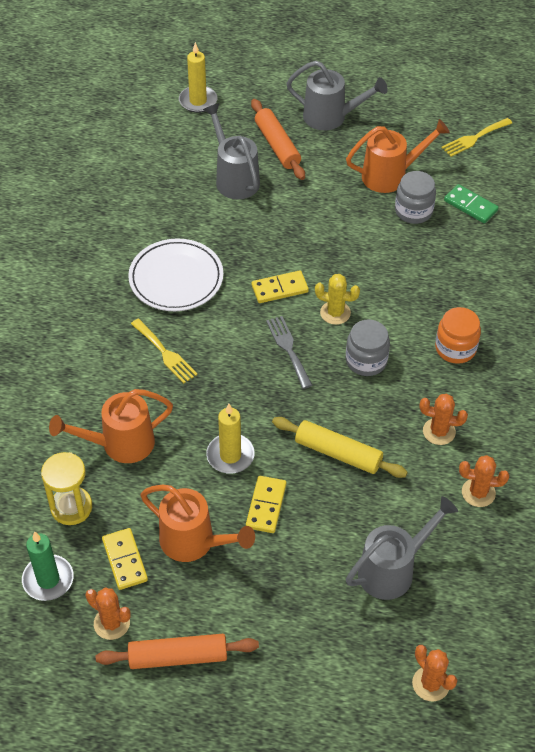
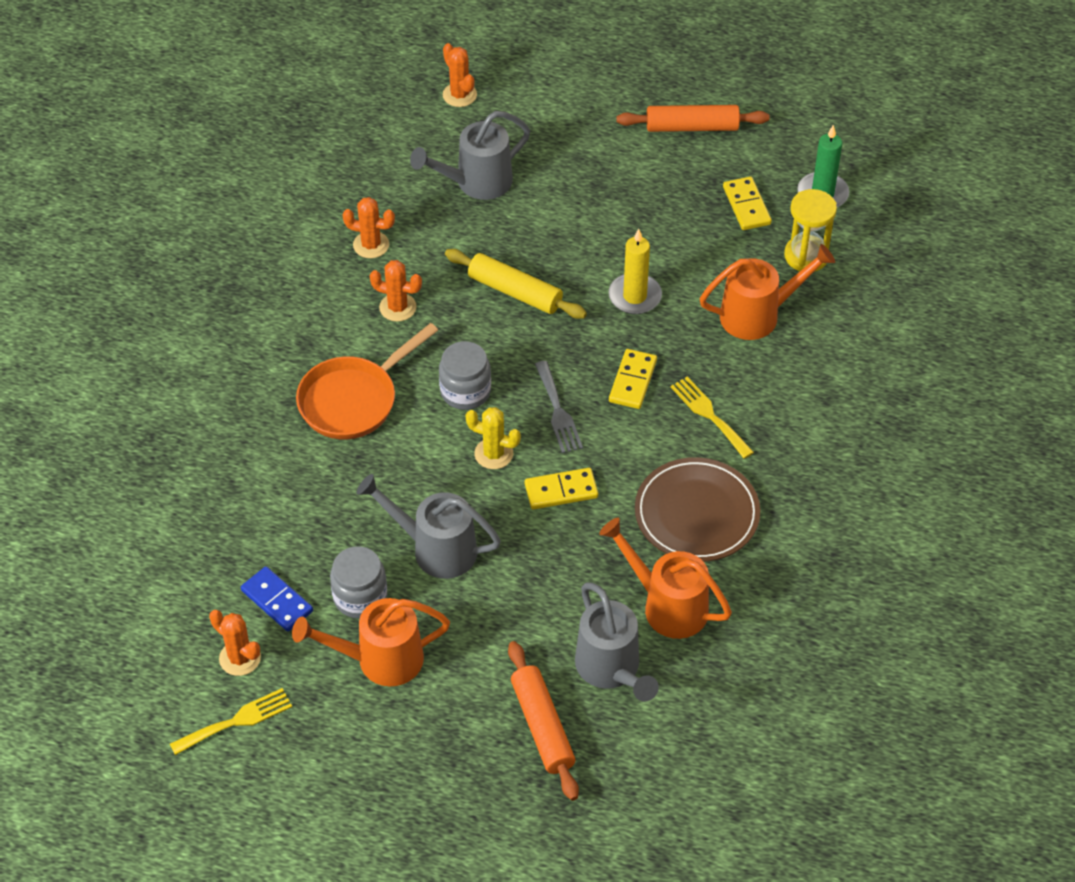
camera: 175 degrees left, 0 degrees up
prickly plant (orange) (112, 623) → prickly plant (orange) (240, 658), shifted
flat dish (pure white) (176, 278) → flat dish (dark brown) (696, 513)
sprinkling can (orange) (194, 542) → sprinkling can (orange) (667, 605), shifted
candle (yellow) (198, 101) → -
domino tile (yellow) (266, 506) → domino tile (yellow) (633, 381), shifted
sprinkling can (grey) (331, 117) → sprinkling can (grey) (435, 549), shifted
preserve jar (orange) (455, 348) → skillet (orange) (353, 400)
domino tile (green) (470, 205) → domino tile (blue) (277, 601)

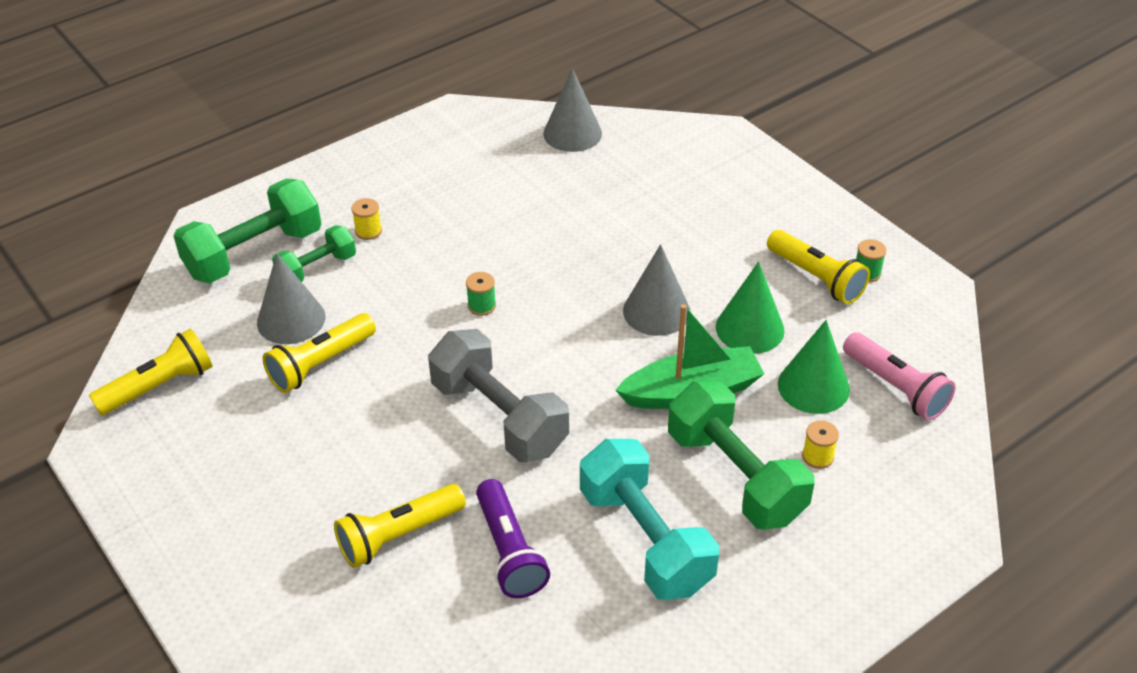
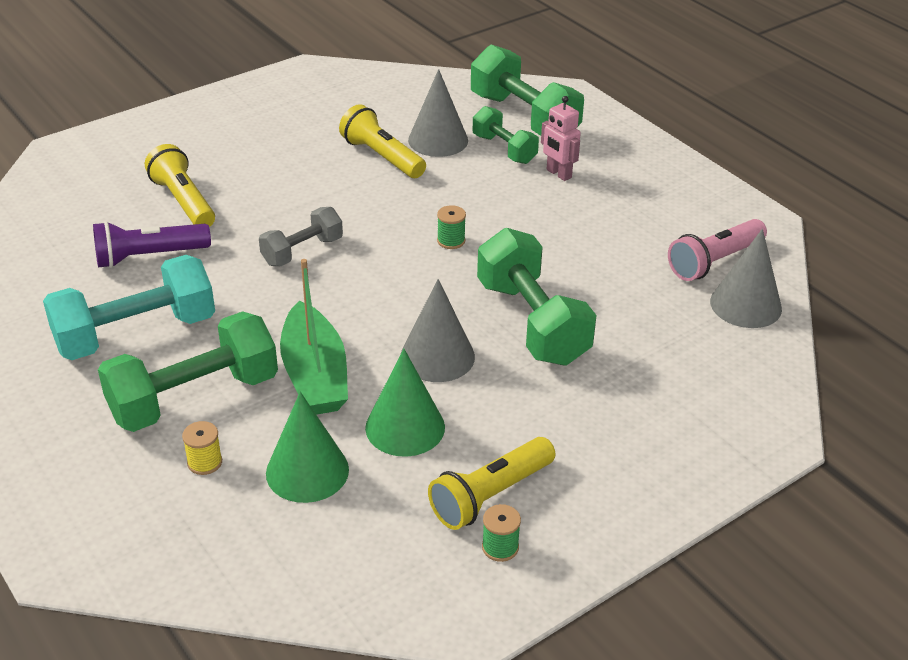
camera: 90 degrees right, 5 degrees down
flashlight (yellow) (159, 386) → -
reel of thread (yellow) (368, 231) → robot figure (pink) (558, 174)
hand weight (grey) (499, 417) → hand weight (grey) (302, 251), x0.57
flashlight (pink) (895, 387) → flashlight (pink) (714, 261), shifted
- → hand weight (green) (532, 322)

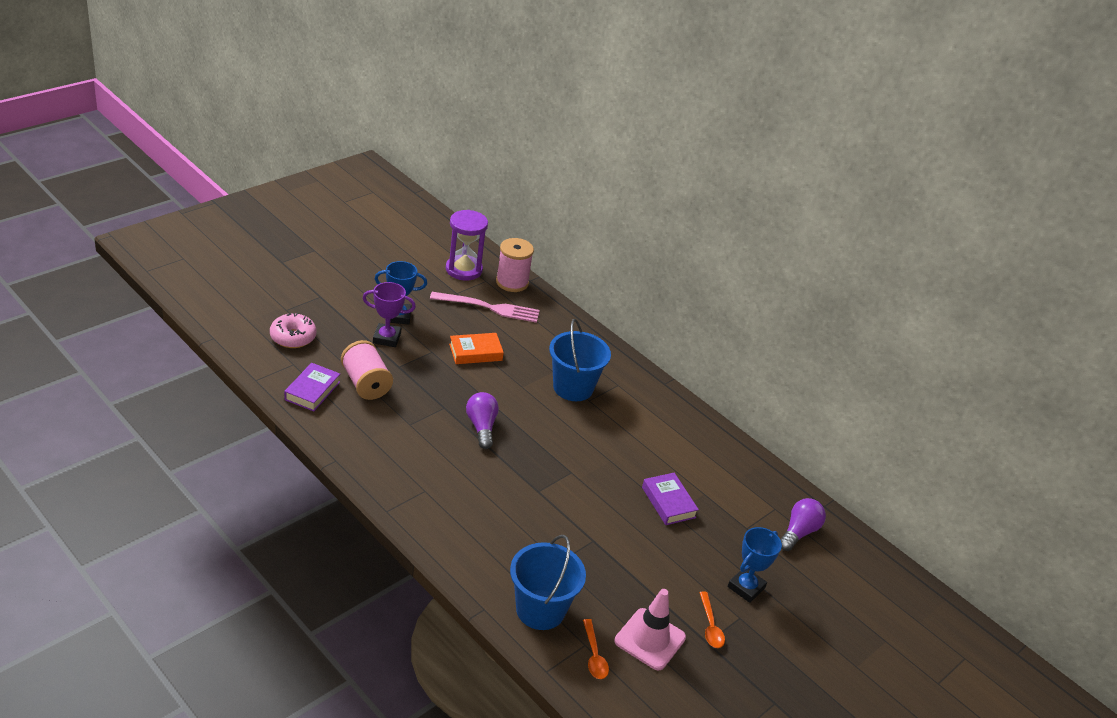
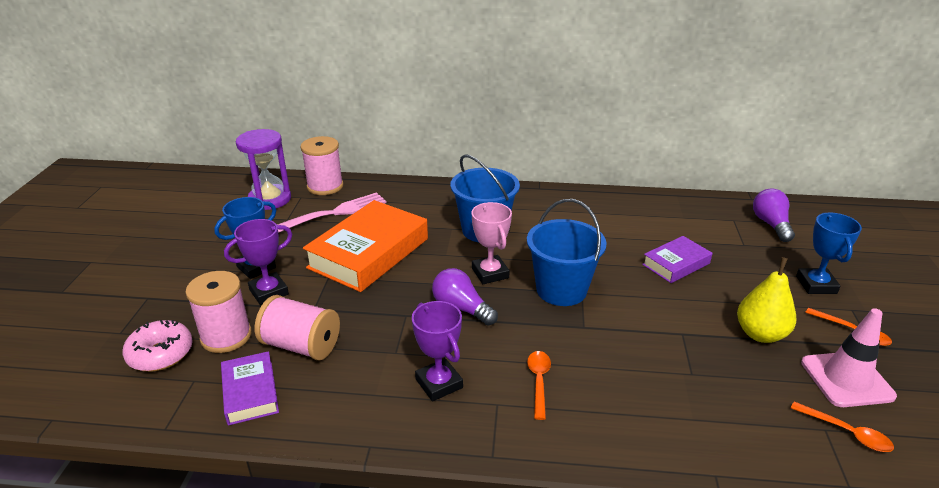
camera: 35 degrees left, 5 degrees down
book (orange) (475, 352) → book (orange) (369, 253), x1.89
pail (blue) (540, 610) → pail (blue) (561, 290), shifted
book (purple) (668, 502) → book (purple) (676, 264), 60 degrees counterclockwise
- → reel of thread (pink) (226, 336)
- → trophy (purple) (439, 383)
- → trophy (pink) (490, 273)
- → spoon (orange) (539, 381)
- → pear (yellow) (760, 334)

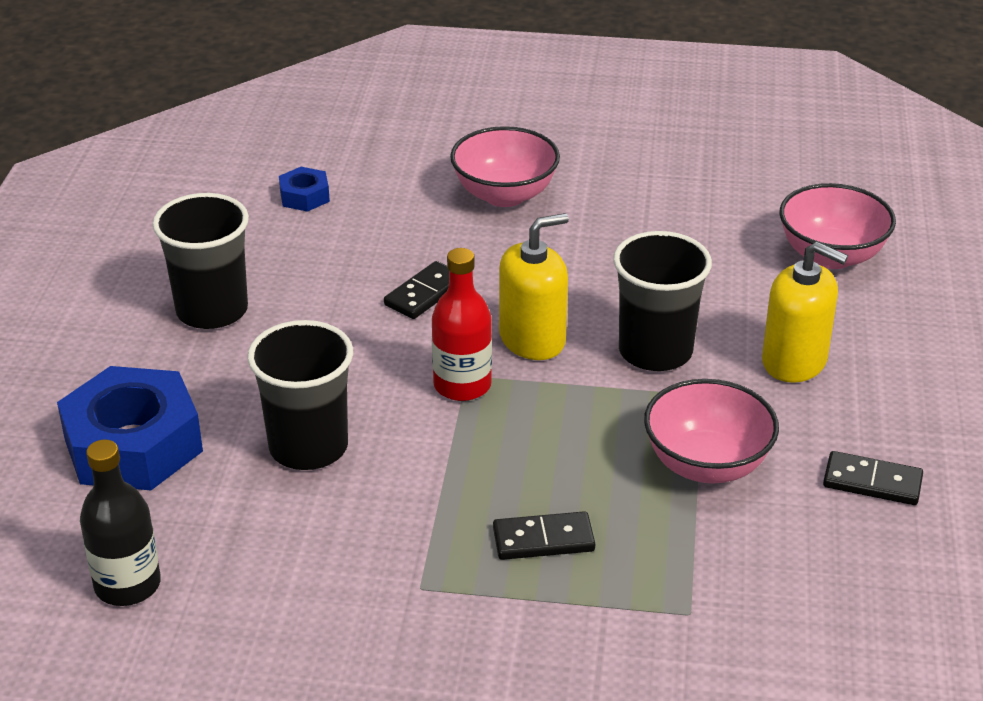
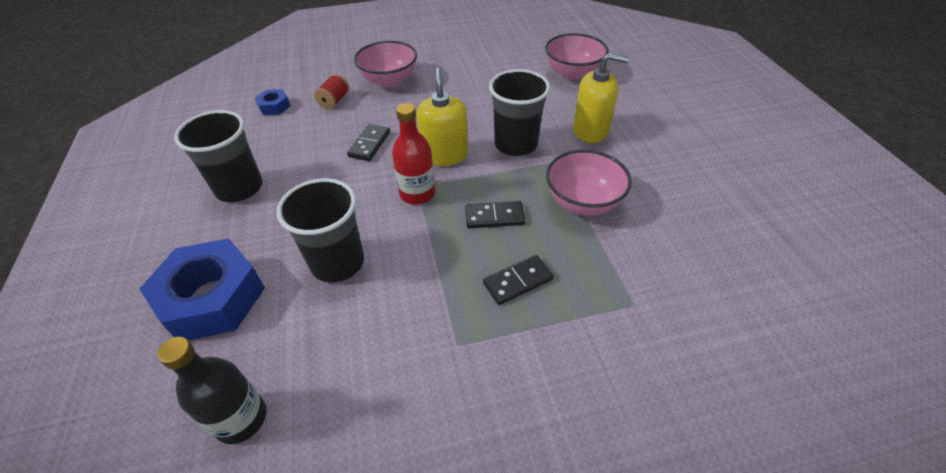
camera: 20 degrees left, 10 degrees up
soap dispenser (yellow) (532, 339) → soap dispenser (yellow) (444, 155), 45 degrees counterclockwise
domino tile (ebony) (872, 482) → domino tile (ebony) (494, 217), shifted
- → reel of thread (scarlet) (334, 101)

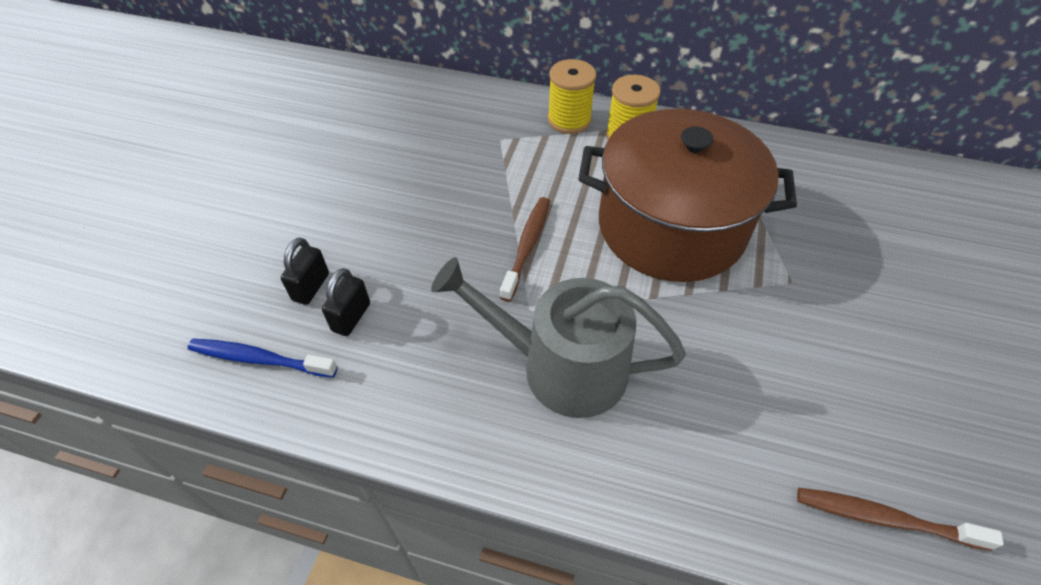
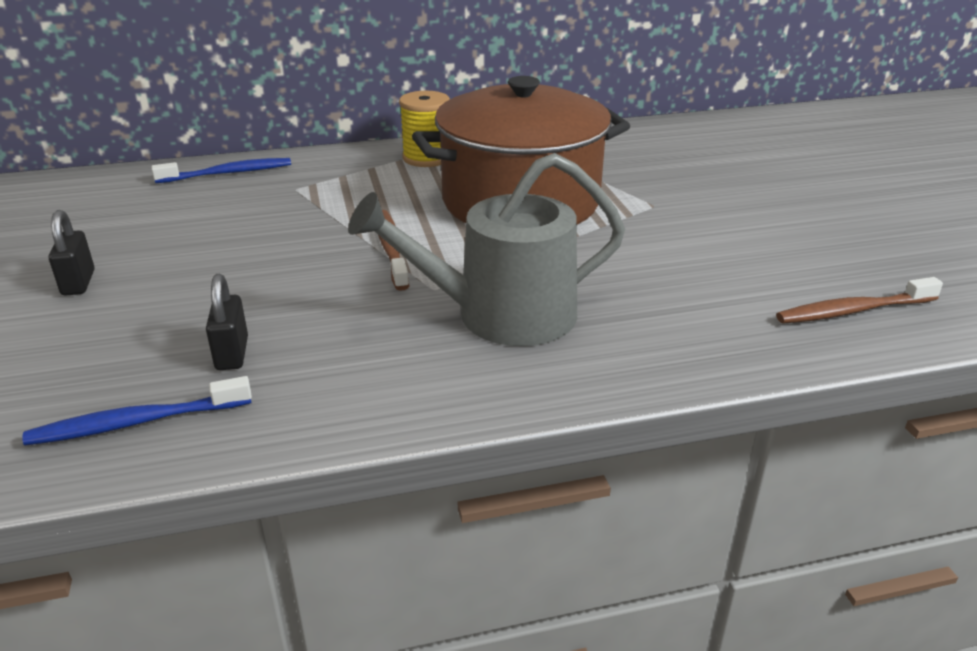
camera: 30 degrees left, 20 degrees down
small lock (ebony) (311, 287) → small lock (ebony) (78, 283), shifted
reel of thread (yellow) (569, 120) → -
- → dental brush (blue) (228, 173)

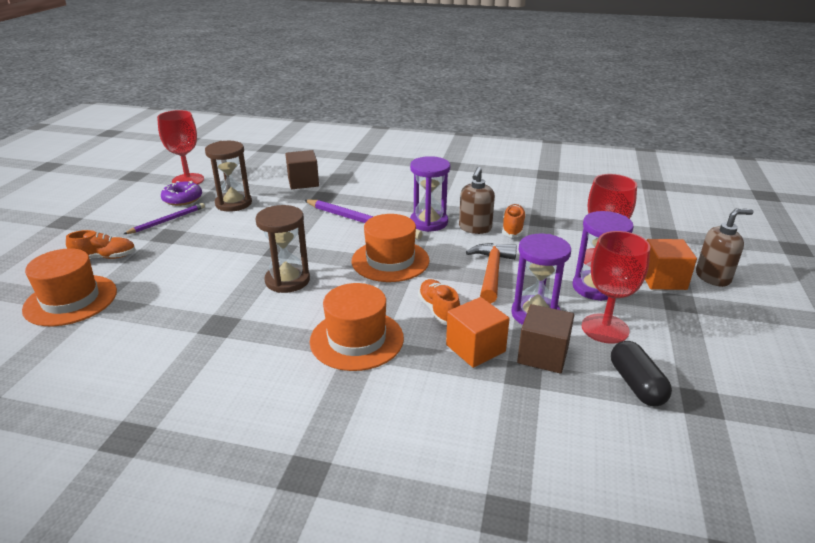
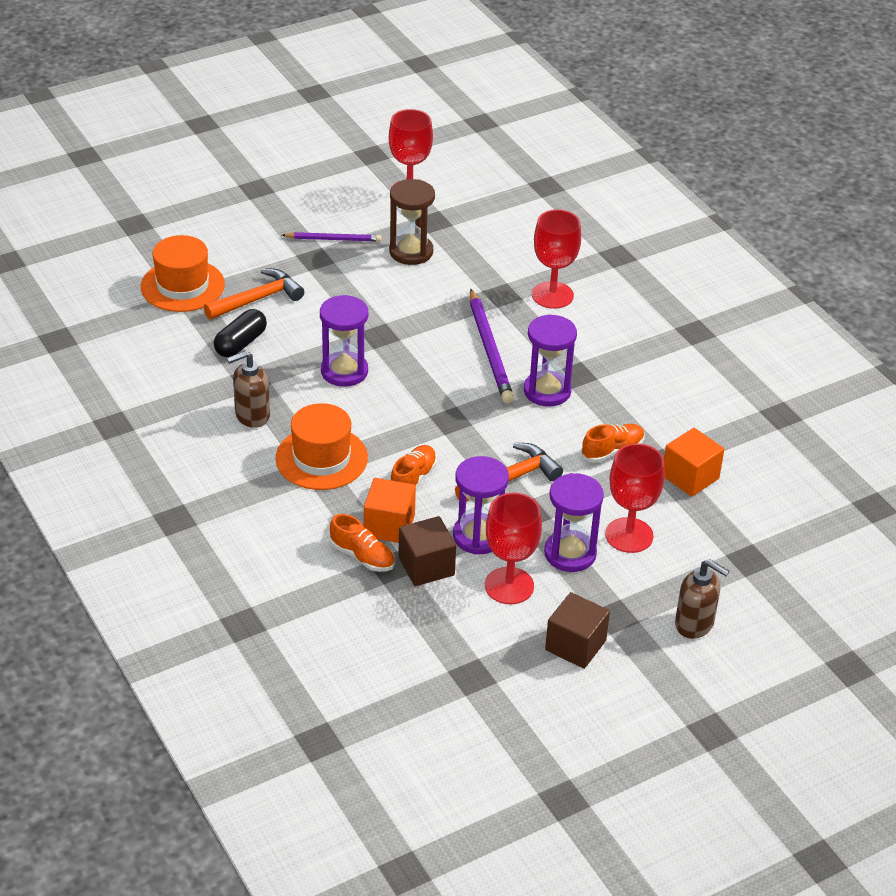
camera: 45 degrees right, 10 degrees up
sneaker (orange) (105, 257) → sneaker (orange) (362, 556), shifted
doughnut (purple) (182, 199) → -
hourglass (dark brown) (287, 280) → hourglass (purple) (344, 371)
cube (dark brown) (303, 182) → cube (dark brown) (575, 645), shifted
hat (orange) (390, 261) → -
soap dispenser (dark brown) (475, 228) → soap dispenser (dark brown) (252, 415), shifted
pill (ebony) (636, 384) → pill (ebony) (240, 343), shifted
cube (orange) (662, 279) → cube (orange) (690, 477), shifted
- → hammer (orange) (258, 299)
- → goblet (scarlet) (552, 295)

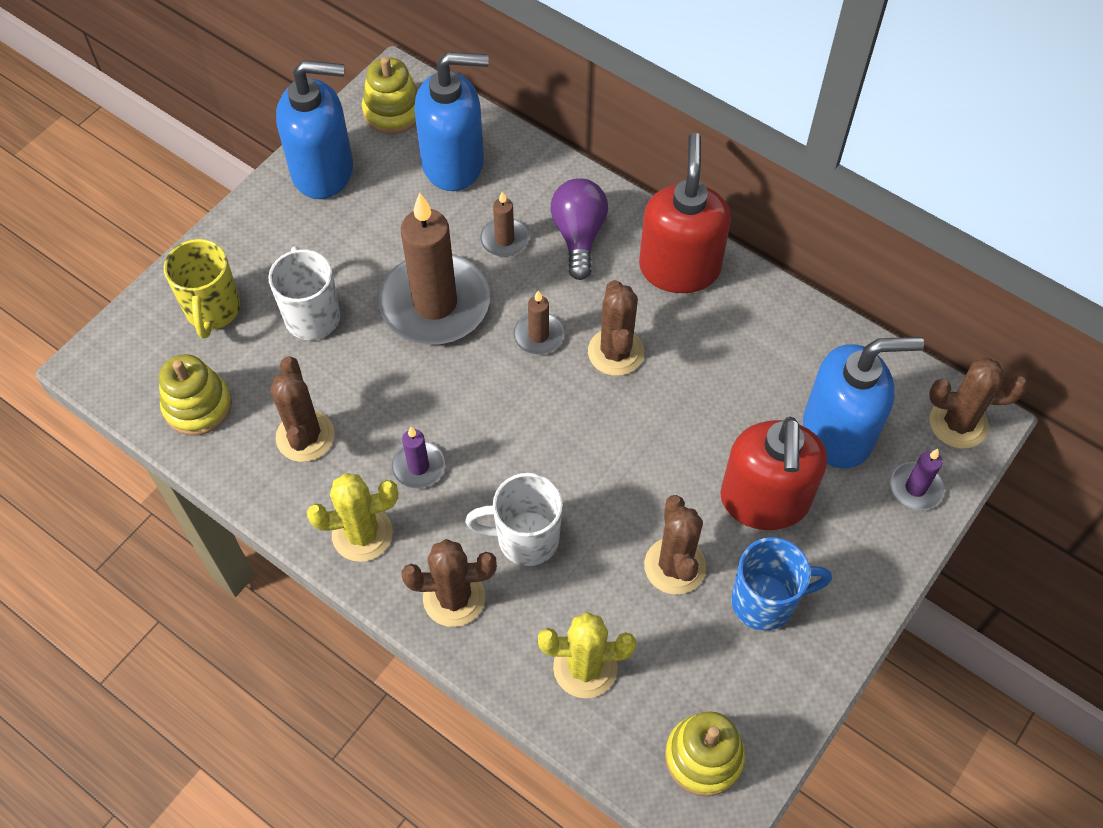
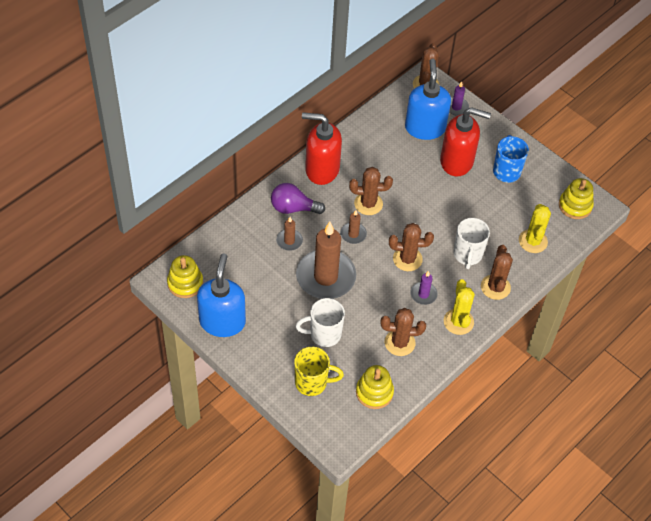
camera: 85 degrees left, 5 degrees down
soap dispenser (blue) (454, 163) → -
prickly plant (dark brown) (674, 566) → prickly plant (dark brown) (407, 259), shifted

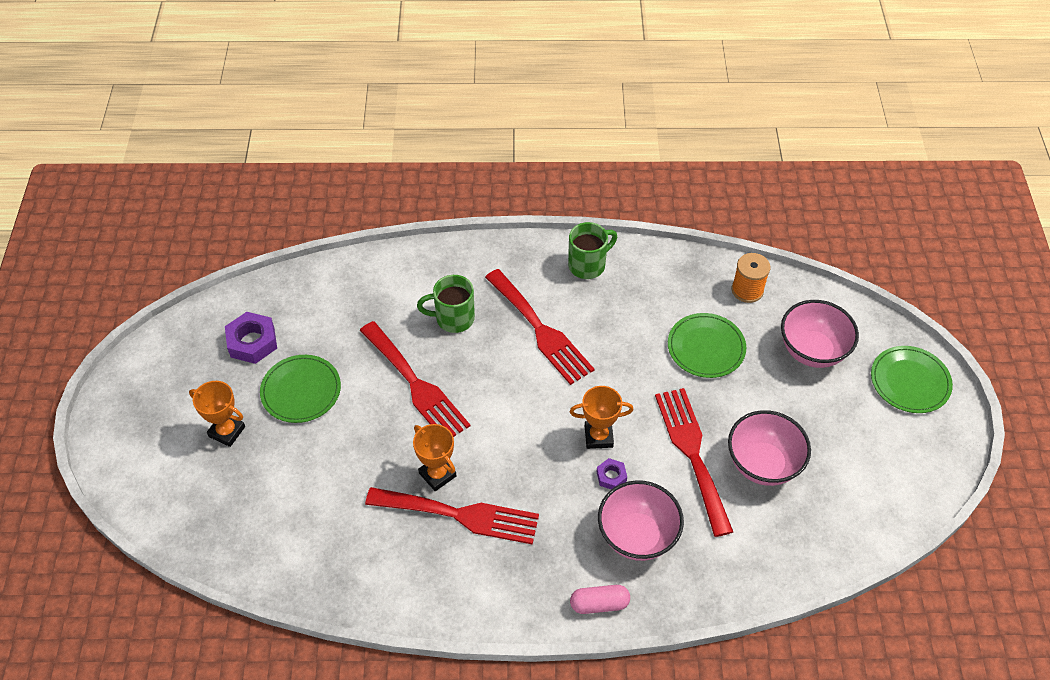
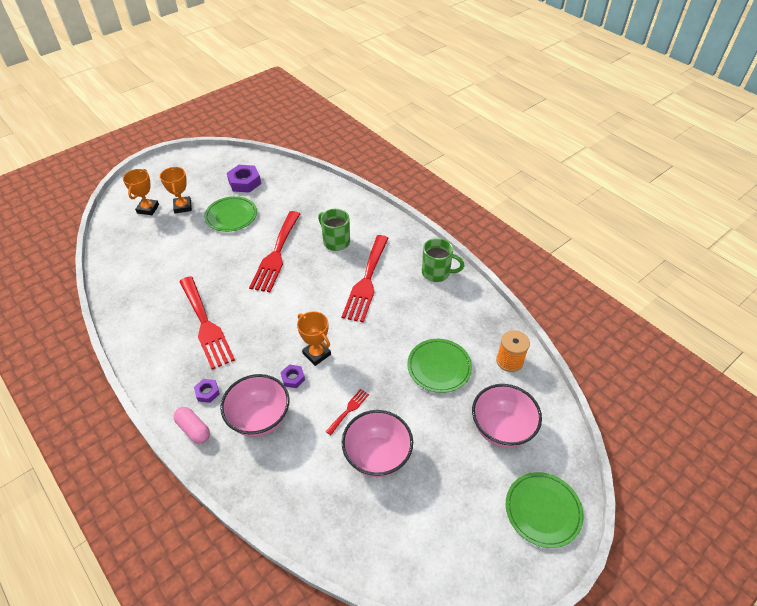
camera: 50 degrees right, 5 degrees down
trophy (orange) (437, 474) → trophy (orange) (148, 209), shifted
fork (scarlet) (692, 453) → fork (scarlet) (349, 410), x0.43
- → hex nut (purple) (207, 392)

